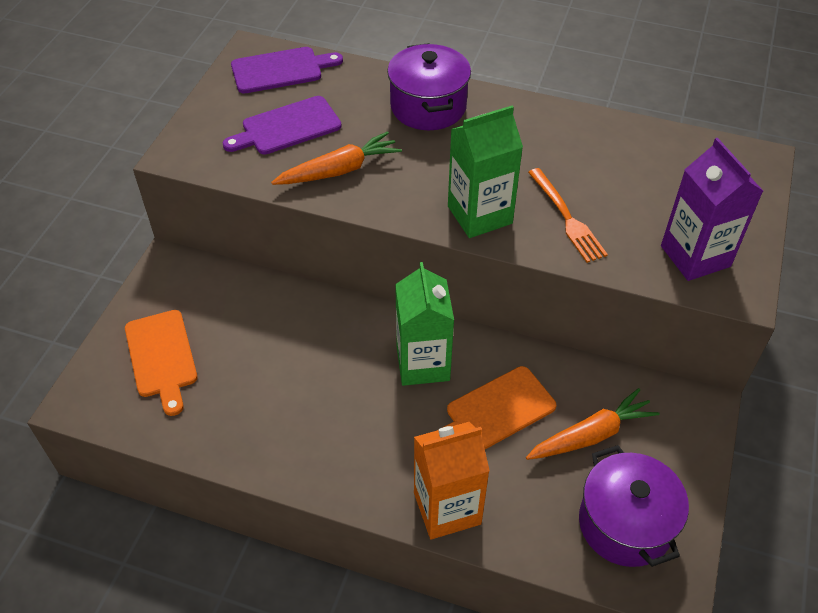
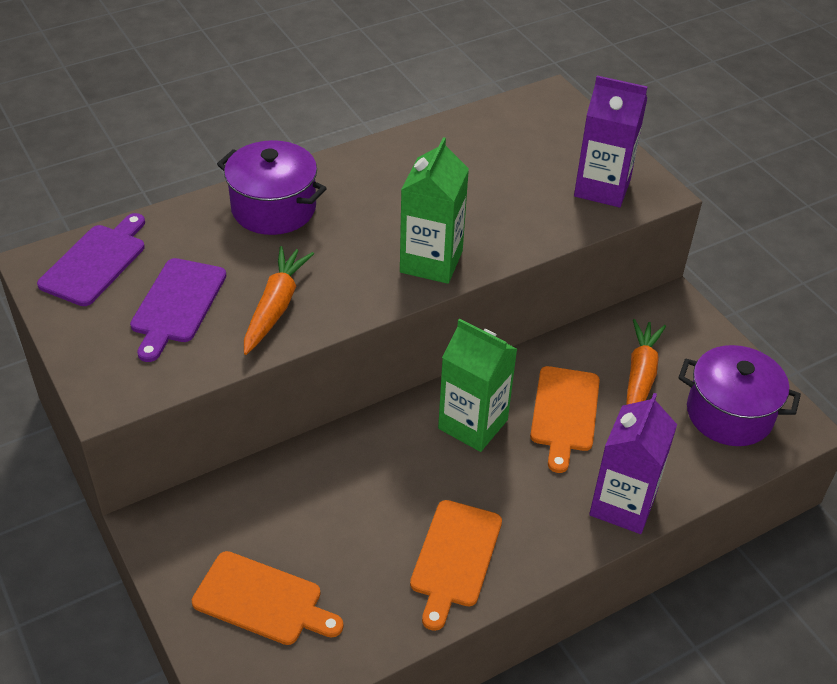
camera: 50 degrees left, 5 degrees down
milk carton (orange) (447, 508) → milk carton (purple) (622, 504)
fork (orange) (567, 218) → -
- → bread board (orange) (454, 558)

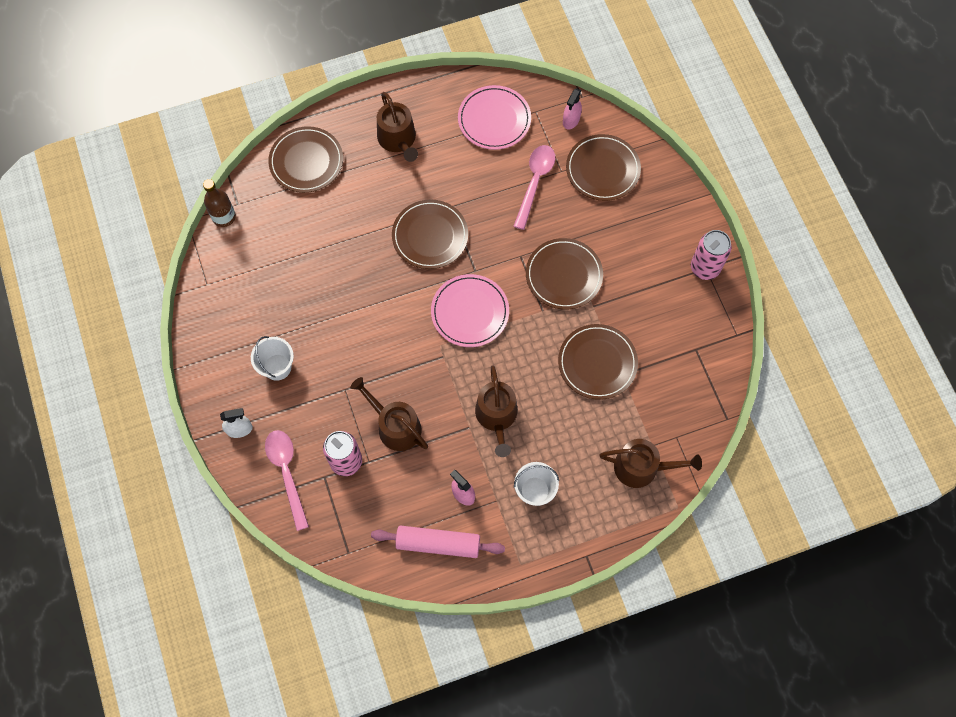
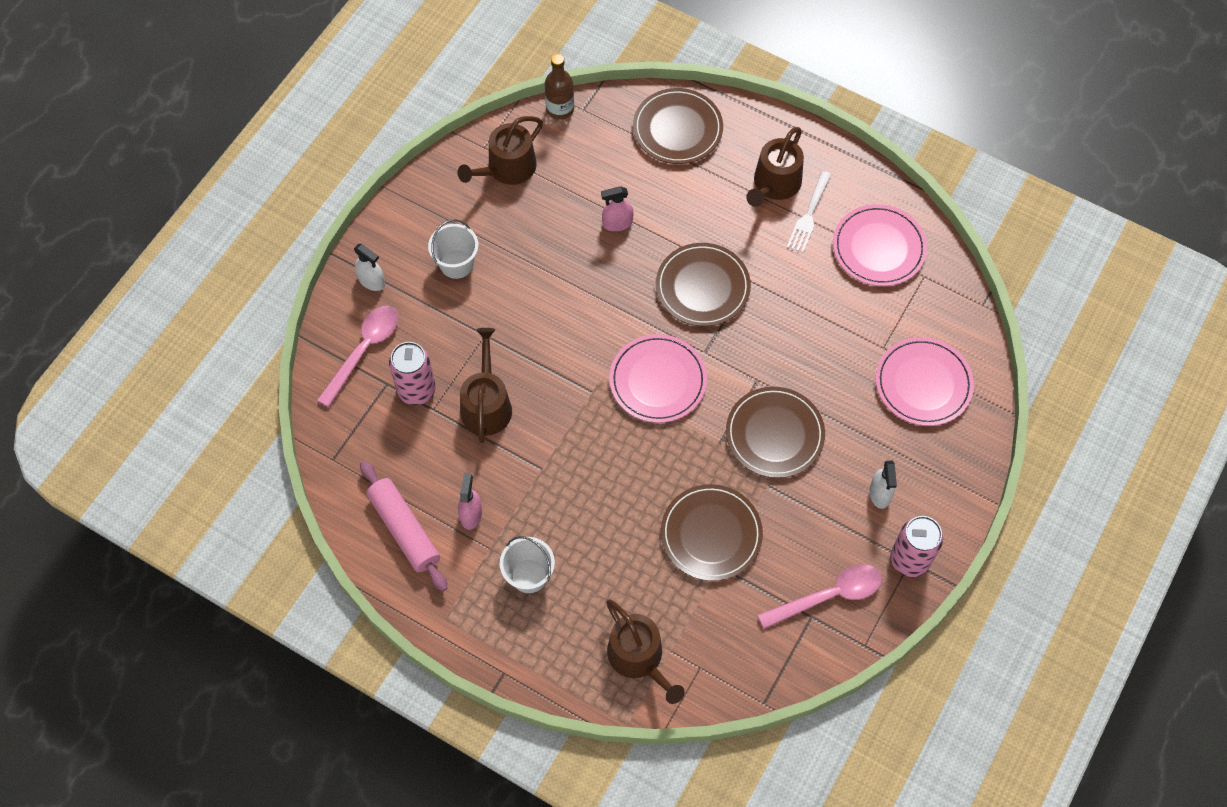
camera: 50 degrees right, 5 degrees down
sprinkling can (dark brown) (497, 416) → sprinkling can (dark brown) (507, 168), shifted
spoon (pink) (535, 182) → spoon (pink) (829, 596), shifted
spray bottle (pink) (571, 120) → spray bottle (pink) (617, 223), shifted
flat dish (dark brown) (602, 169) → flat dish (pink) (923, 383)
- → fork (pure white) (809, 215)
- → spray bottle (pure white) (880, 494)

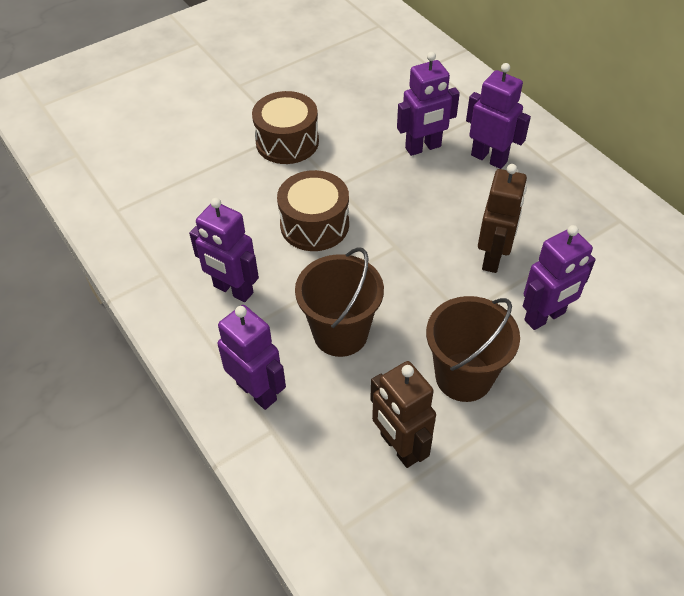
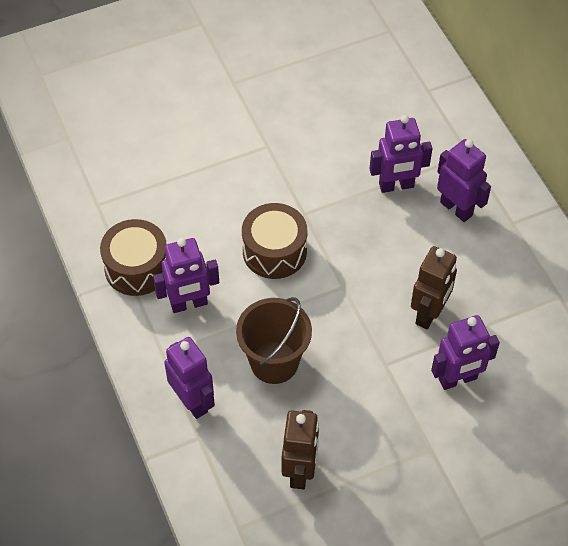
camera: 10 degrees right, 5 degrees up
robot figure (purple) (233, 290) → robot figure (purple) (189, 304), 60 degrees counterclockwise
drum (dark brown) (287, 142) → drum (dark brown) (137, 268), shifted
robot figure (dark brown) (399, 447) → robot figure (dark brown) (300, 471), 150 degrees counterclockwise
pail (dark brown) (463, 377) → -

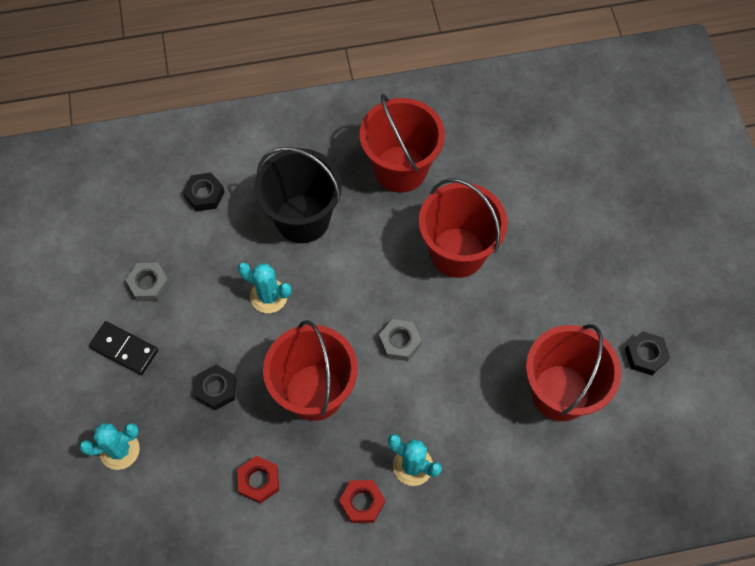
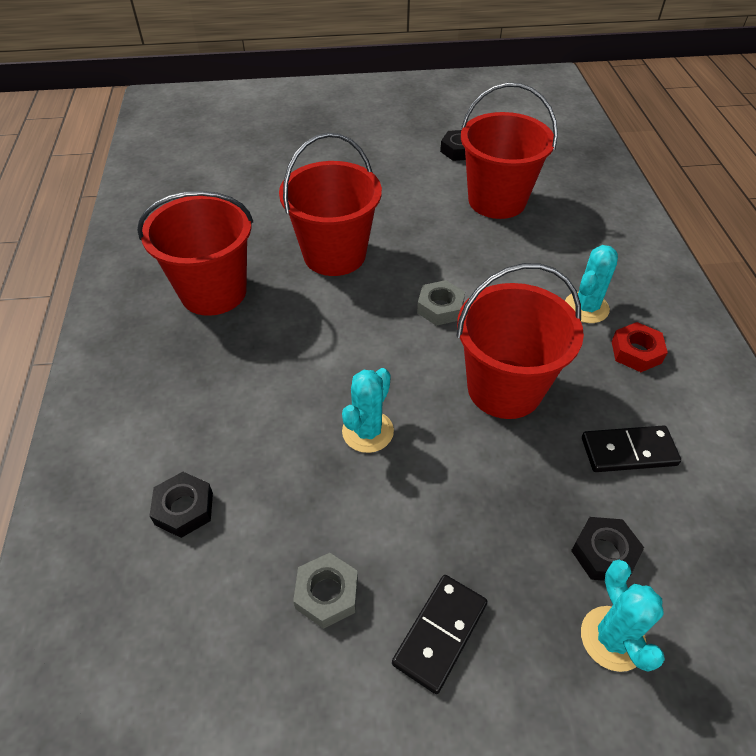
camera: 85 degrees left, 15 degrees down
hex nut (ebony) (216, 389) → hex nut (ebony) (604, 553), shifted
hex nut (scarlet) (259, 481) → domino tile (ebony) (628, 451)
pail (ebony) (302, 218) → -

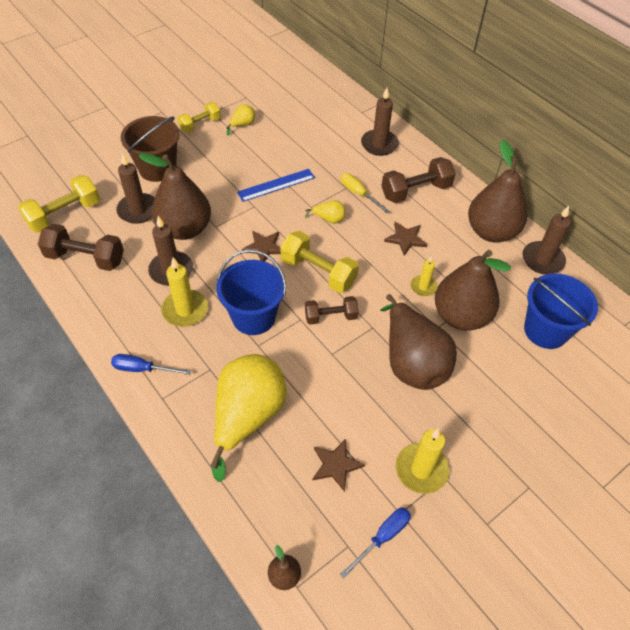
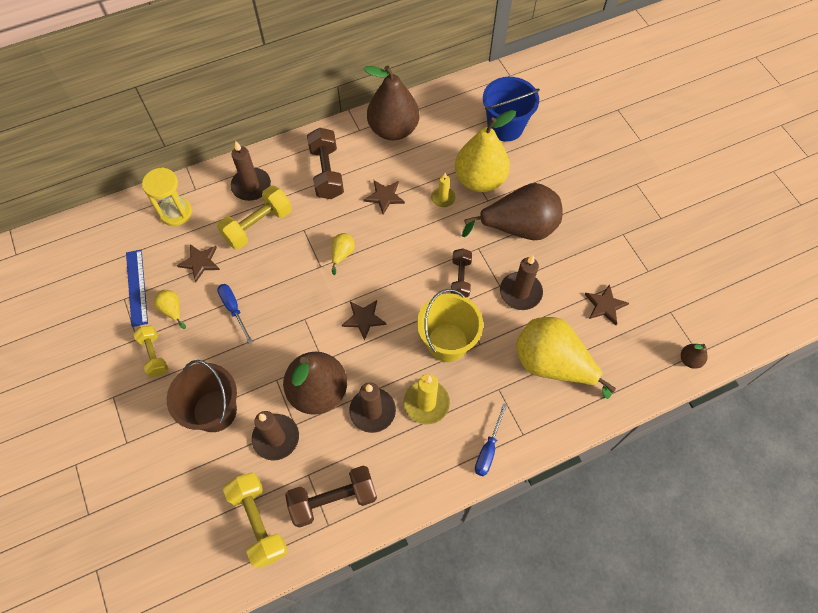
camera: 75 degrees left, 10 degrees up
hand weight (dark brown) (85, 258) → hand weight (dark brown) (333, 499), 45 degrees clockwise
pail (blue) (253, 317) → pail (yellow) (447, 342)
ruler (blue) (276, 185) → ruler (blue) (137, 287), shifted
hand weight (yellow) (318, 272) → hand weight (yellow) (258, 225), shifted
hand screwdriver (blue) (382, 537) → hand screwdriver (blue) (234, 309), shifted
hand screwdriver (yellow) (359, 194) → -
candle (yellow) (421, 469) → -
pear (dark brown) (461, 316) → pear (yellow) (480, 180)
candle (dark brown) (542, 260) → candle (dark brown) (520, 292), shifted
- → hourglass (yellow) (176, 212)
- → five-pointed star (dark brown) (200, 262)

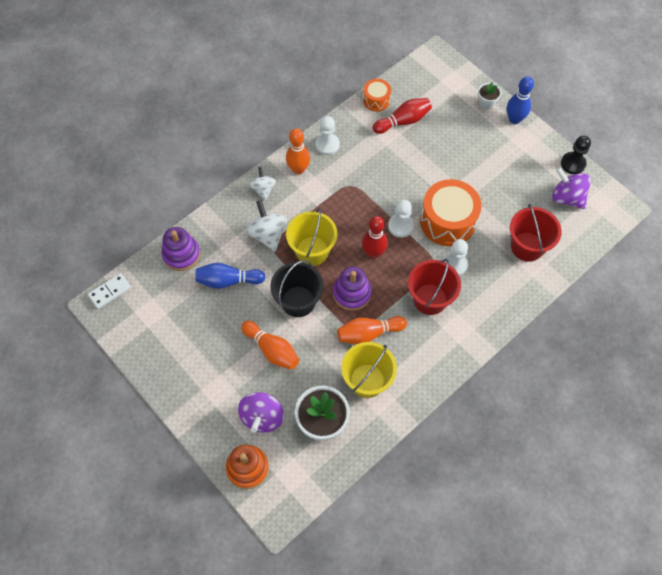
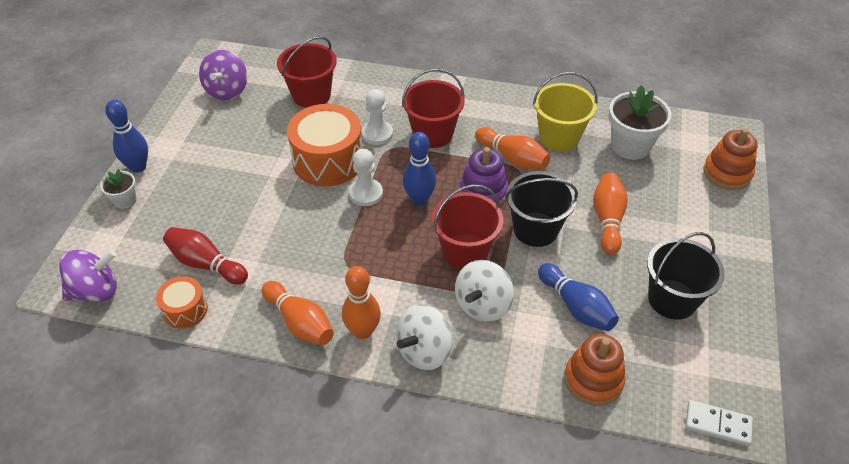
camera: 125 degrees left, 15 degrees down
stacking toy (purple) (181, 254) → stacking toy (orange) (593, 379)
toy top (purple) (262, 417) → toy top (purple) (96, 291), shifted
toy top (pure white) (263, 189) → toy top (pure white) (424, 351), x1.53
pail (yellow) (312, 251) → pail (scarlet) (465, 251)
game pawn (pure white) (327, 145) → bowling pin (orange) (300, 322)
bowling pin (scarlet) (373, 253) → bowling pin (blue) (419, 199)
game pawn (ebony) (573, 164) → -
- → pail (ebony) (672, 299)

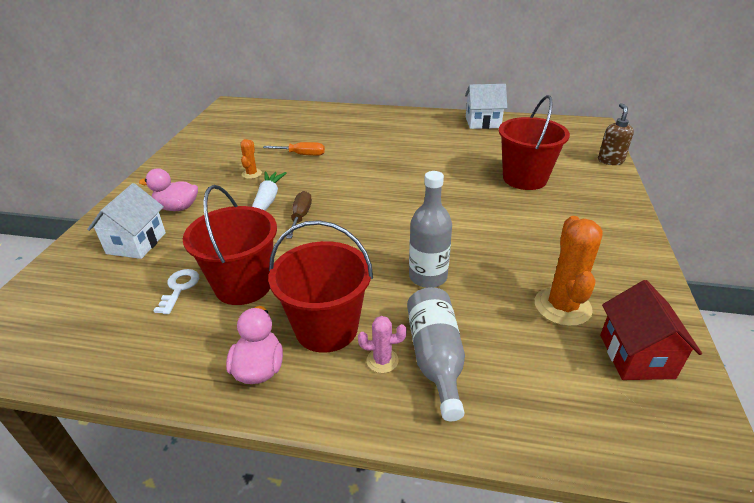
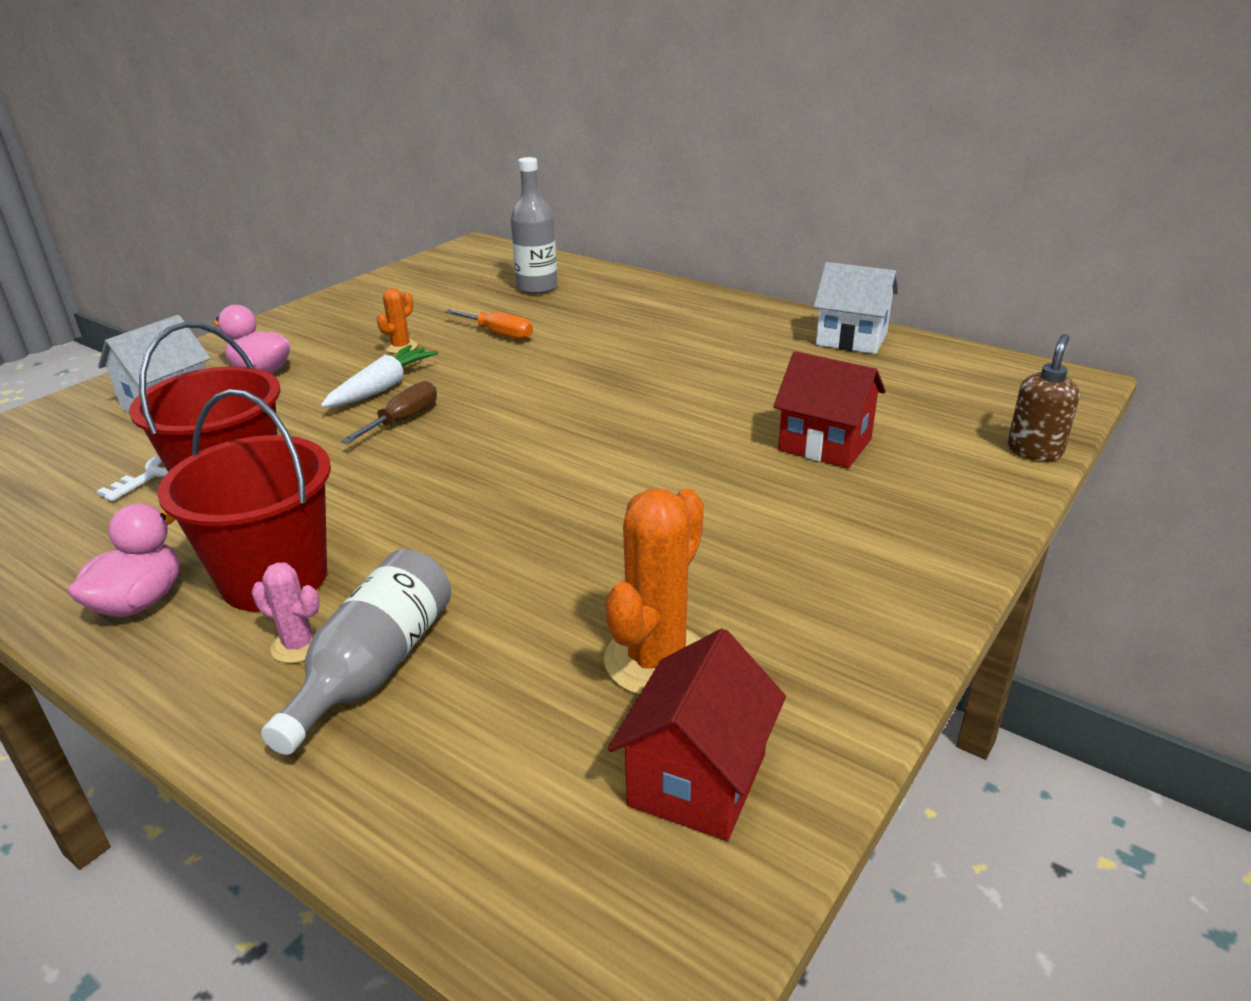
camera: 25 degrees right, 5 degrees down
drink bottle (grey) (428, 277) → drink bottle (grey) (537, 287), shifted
pail (scarlet) (524, 178) → house (scarlet) (824, 444)

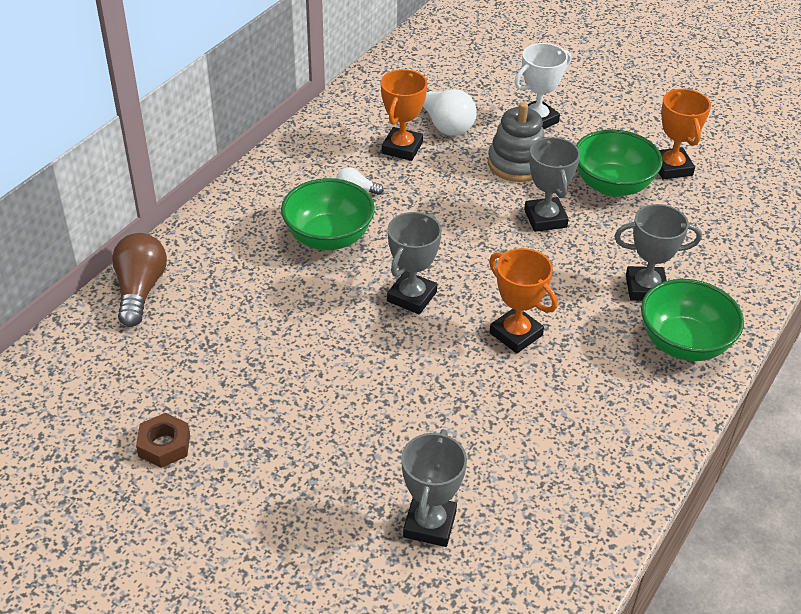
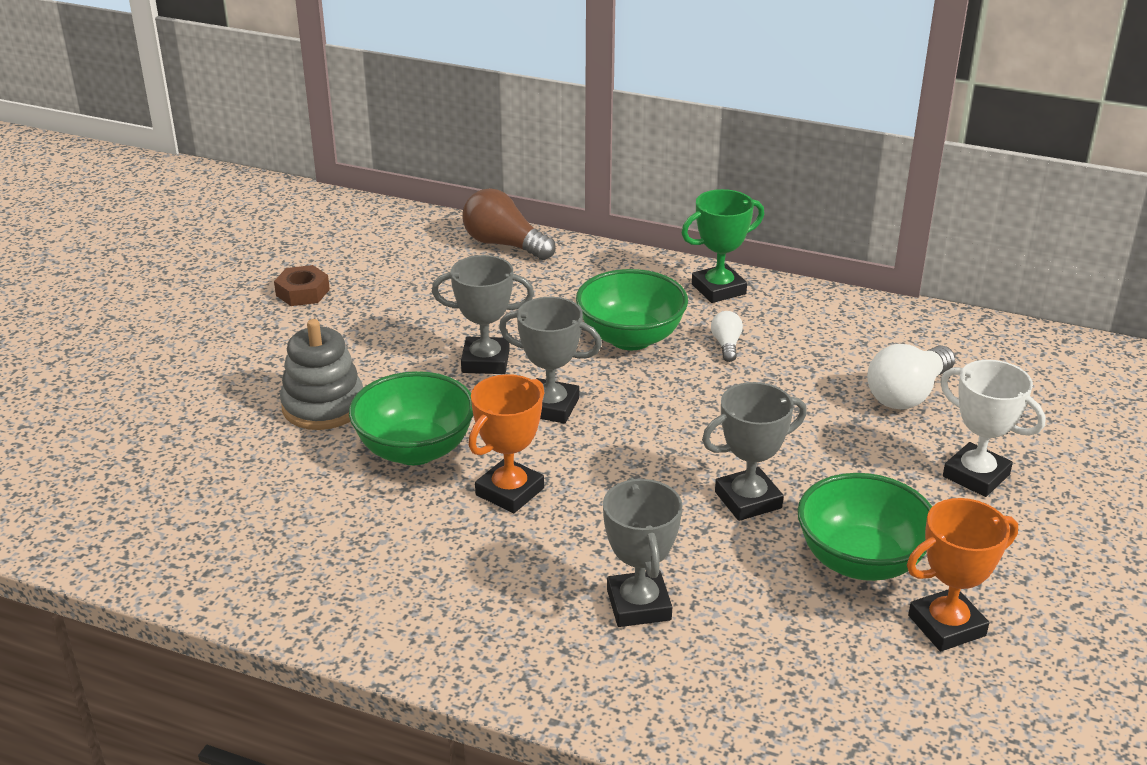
camera: 80 degrees right, 10 degrees down
lightbulb (dark brown) (140, 290) → lightbulb (dark brown) (504, 245), 135 degrees counterclockwise
trophy (orange) (402, 148) → -
trophy (grey) (430, 524) → trophy (grey) (485, 361), shifted
stacking toy (grey) (517, 164) → stacking toy (grey) (323, 406), shifted
deep dish (green) (683, 343) → deep dish (green) (415, 450), shifted
- → trophy (green) (718, 289)

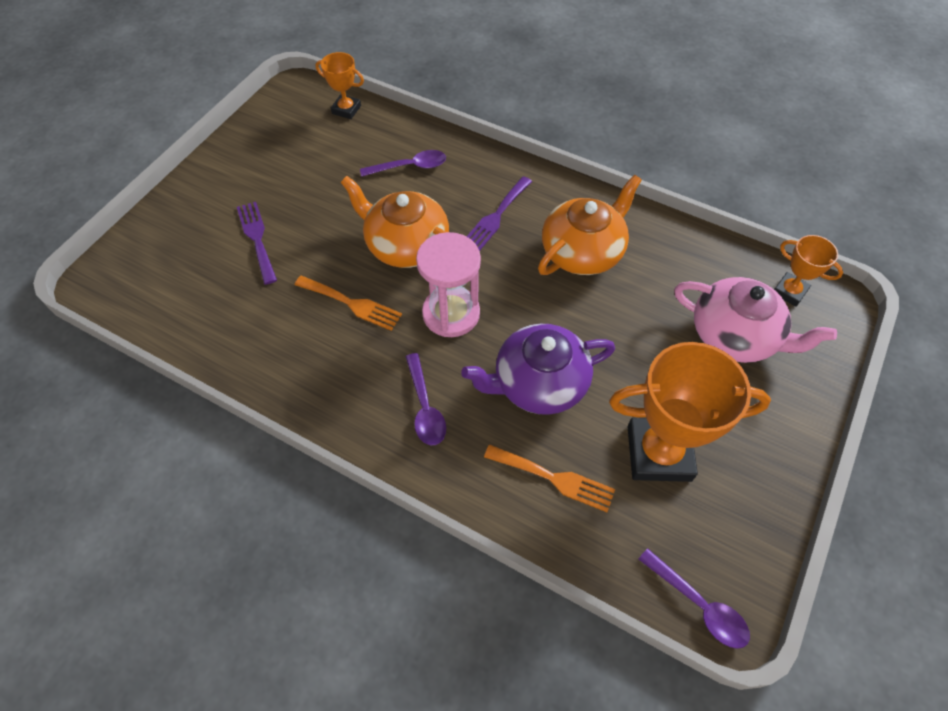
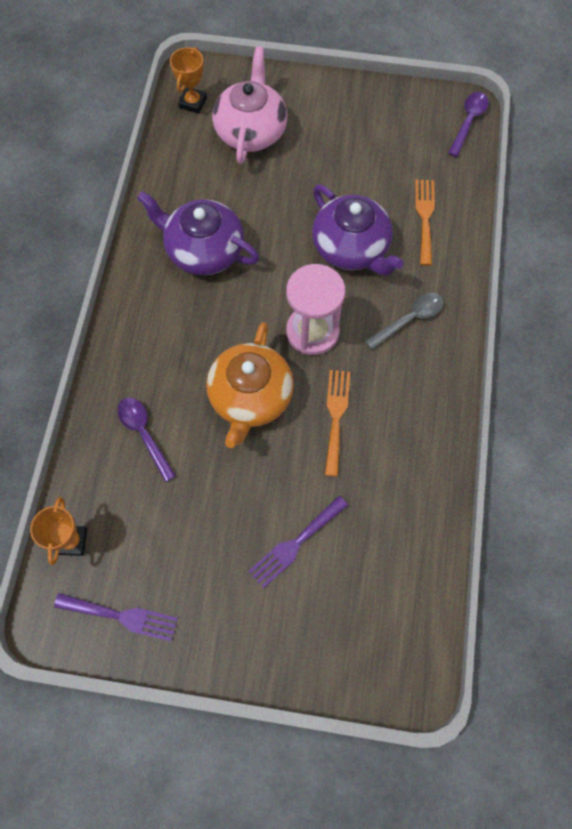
camera: 110 degrees left, 10 degrees up
spoon (purple) (425, 407) → spoon (grey) (409, 319)
fork (purple) (496, 216) → fork (purple) (122, 616), shifted
china teapot (orange) (583, 251) → china teapot (purple) (203, 250)
trophy (orange) (659, 453) → -

